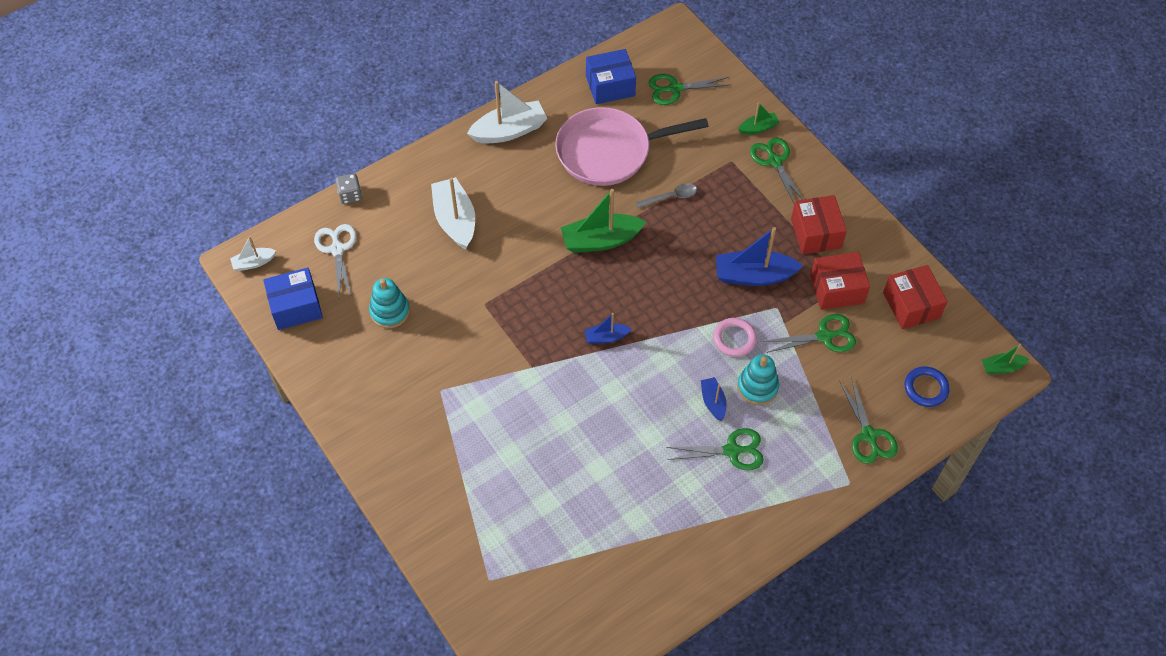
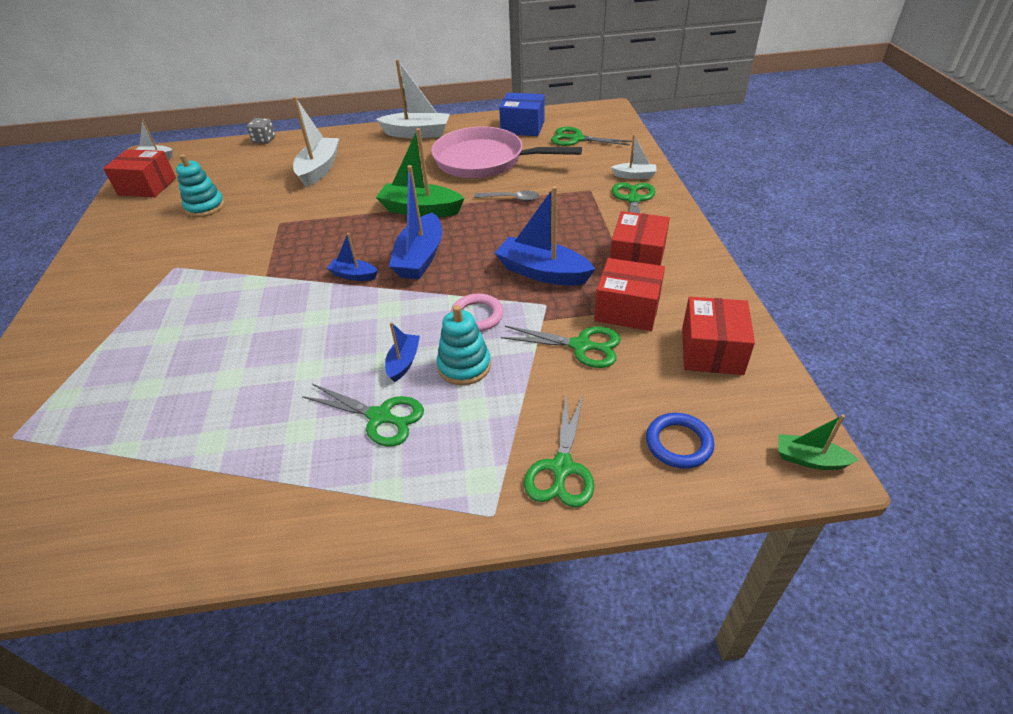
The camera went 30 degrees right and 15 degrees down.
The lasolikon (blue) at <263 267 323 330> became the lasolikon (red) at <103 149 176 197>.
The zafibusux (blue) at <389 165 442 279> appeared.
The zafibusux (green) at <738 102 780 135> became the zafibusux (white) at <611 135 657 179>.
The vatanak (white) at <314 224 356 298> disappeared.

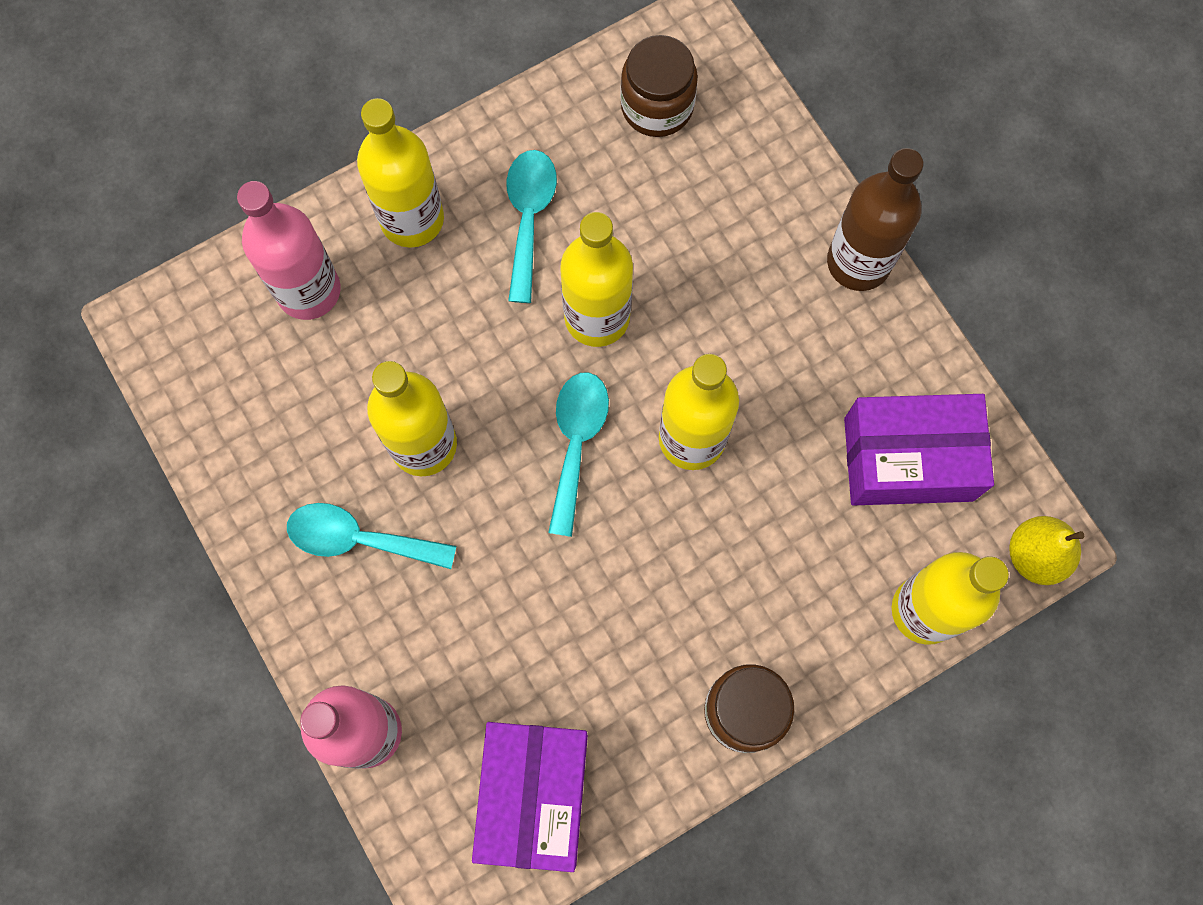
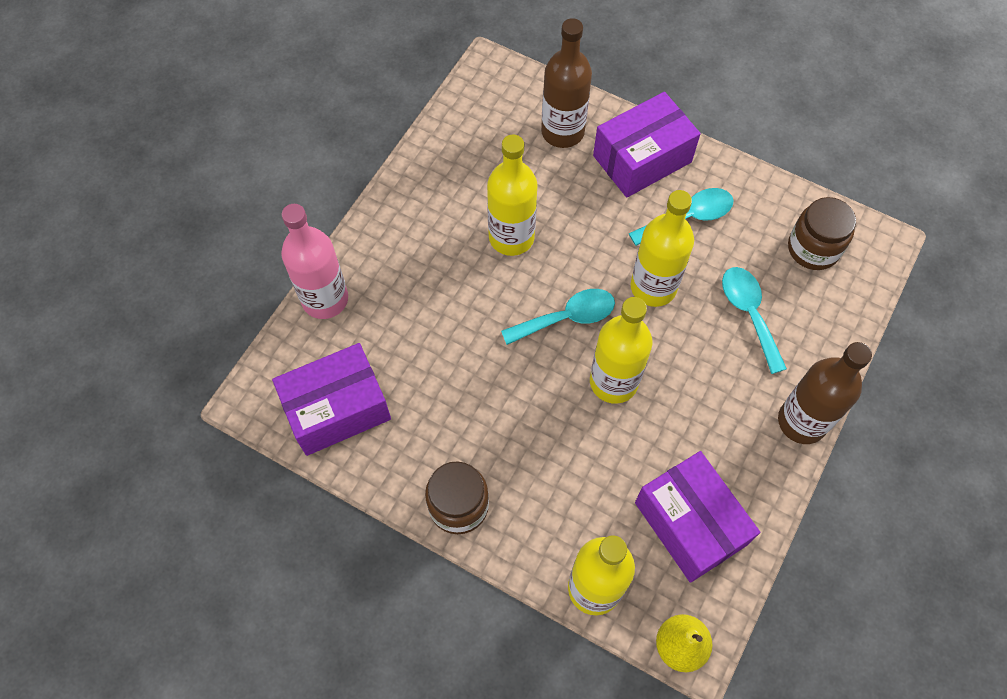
The camera went 60 degrees right and 10 degrees down.
The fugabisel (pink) at <237 181 341 320> became the fugabisel (brown) at <541 18 592 148>.
The fugabisel (yellow) at <357 98 444 248> was replaced by the lasolikon (purple) at <593 92 701 198>.
The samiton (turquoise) moved from <287 503 456 569> to <722 267 787 374>.

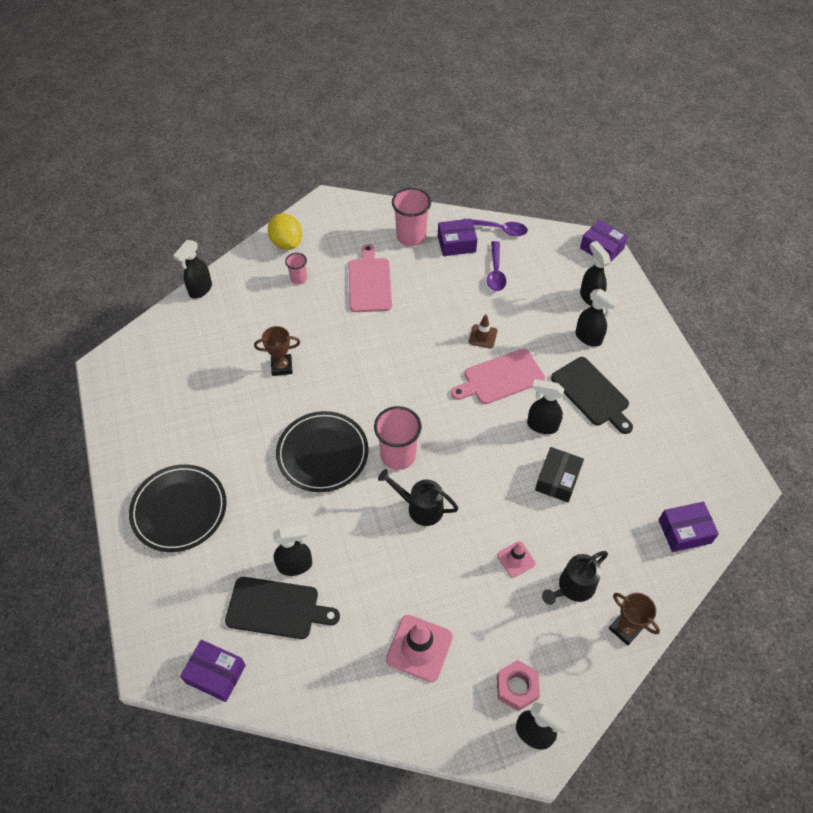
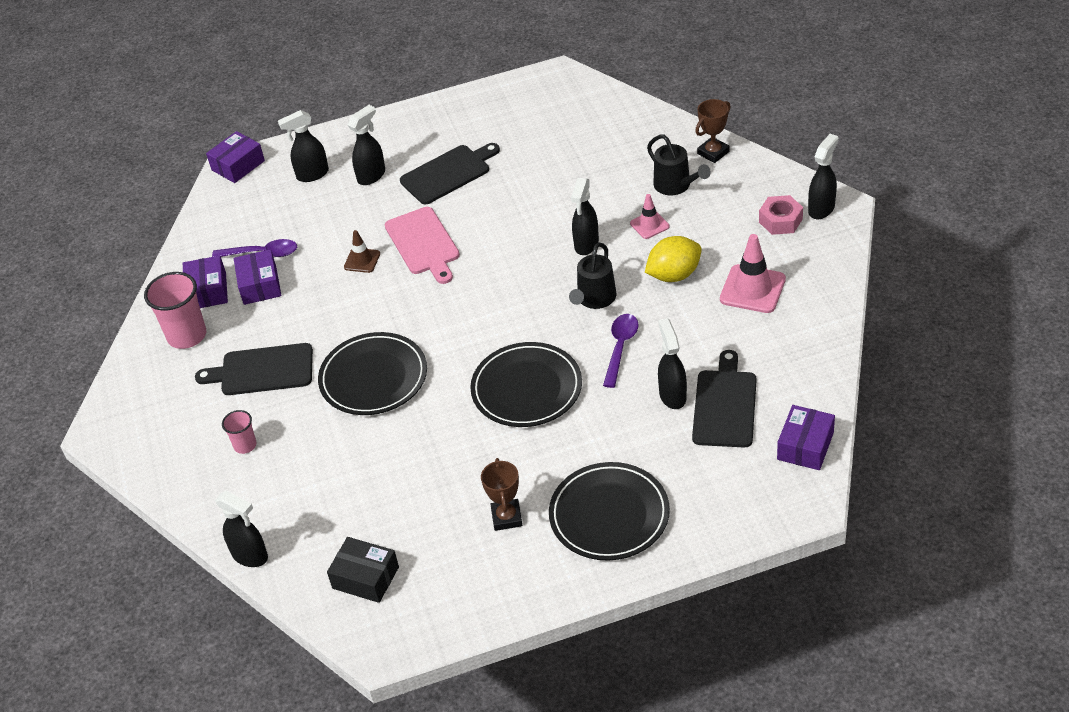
The camera went 85 degrees left and 10 degrees down.
The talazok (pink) at <348 244 392 312> became the talazok (black) at <195 343 313 395>.
The lasolikon (purple) moved from <659 502 719 552> to <234 249 281 305>.
The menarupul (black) at <318 332 427 415> appeared.
The lasolikon (black) moved from <535 447 584 502> to <327 537 399 603>.
The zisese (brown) moved from <254 326 300 376> to <481 458 522 531>.
The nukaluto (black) moved from <527 379 564 434> to <571 178 599 255>.
The samiton (purple) moved from <463 218 528 236> to <603 314 639 388>.
The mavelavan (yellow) moved from <268 213 302 250> to <645 236 702 282>.
The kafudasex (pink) at <374 406 422 470> disappeared.

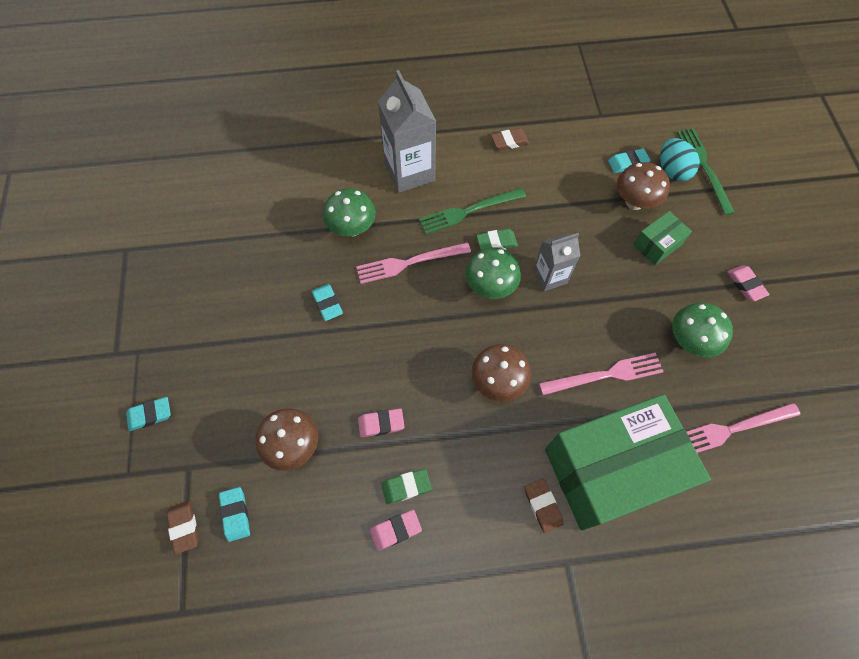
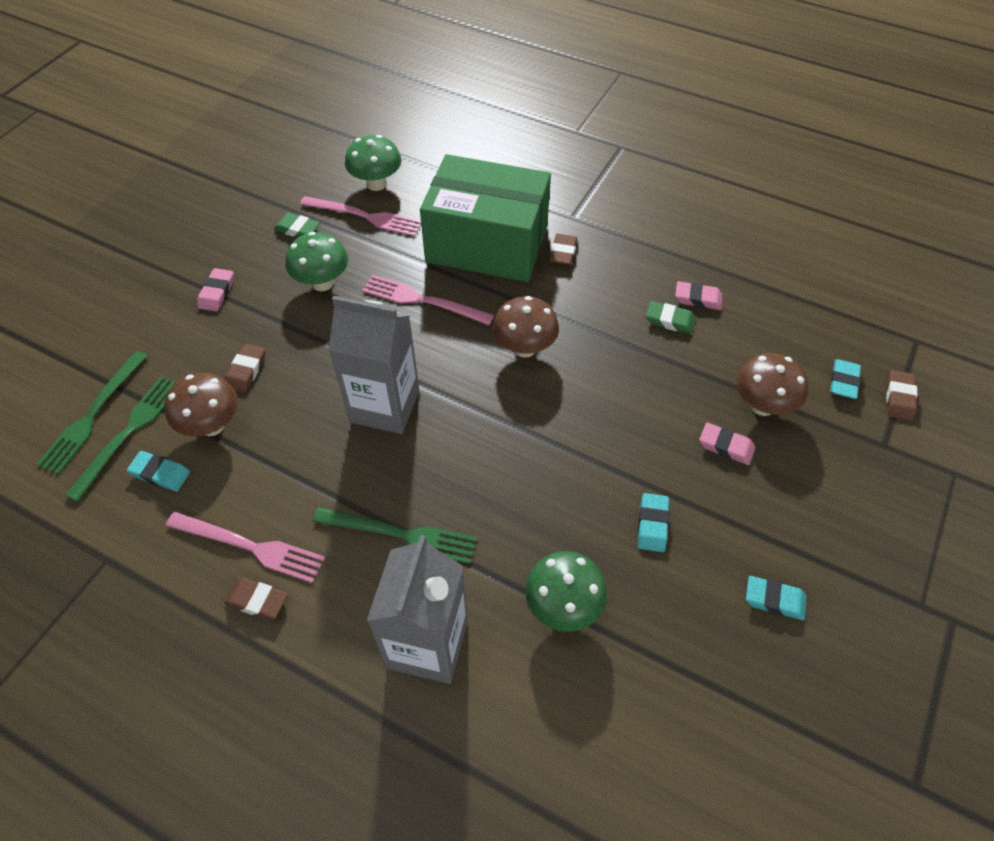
The camera went 145 degrees left and 10 degrees down.
The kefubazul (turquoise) at <660 138 700 182> was replaced by the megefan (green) at <65 376 176 502>.
The megefan (pink) moved from <356 242 471 284> to <166 512 325 583>.
The lasolikon (green) at <633 211 692 265> was replaced by the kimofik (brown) at <225 344 265 393>.
The kimofik (green) moved from <476 229 518 250> to <274 213 320 237>.
The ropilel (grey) at <533 233 580 291> changed to 1.65 times the size.
The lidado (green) moved from <466 247 521 299> to <345 135 401 191>.
The kimofik (pink) moved from <358 408 405 437> to <699 423 755 465>.
The kimofik (turquoise) moved from <126 397 171 431> to <746 576 807 620>.

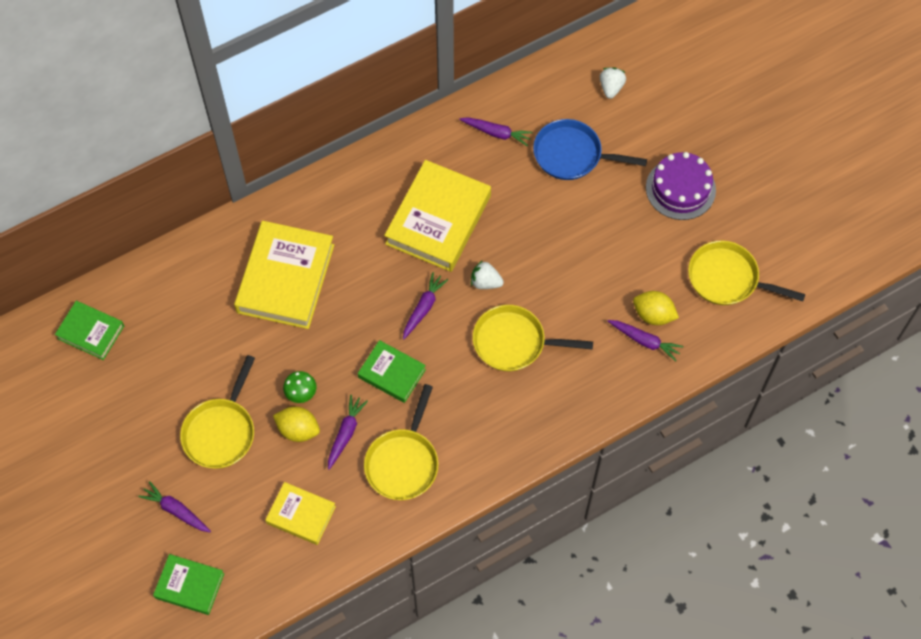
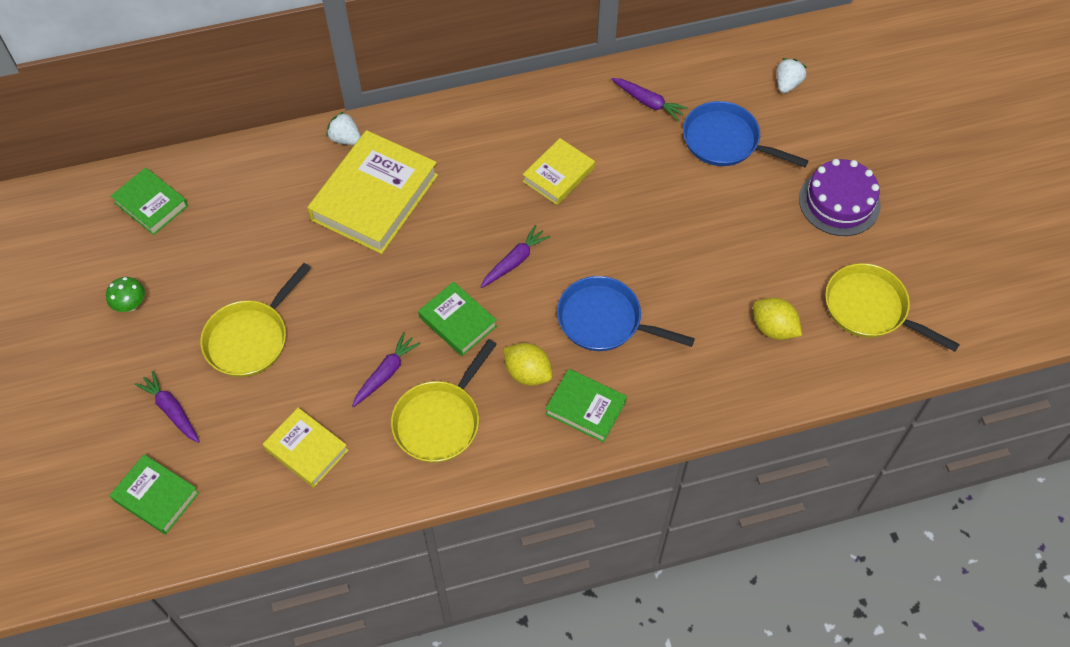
The camera went 15 degrees right and 5 degrees down.
The lidado (green) moved from <283 371 317 403> to <106 277 145 312>.
The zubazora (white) moved from <471 260 504 289> to <326 112 361 145>.
The mavelavan (yellow) moved from <273 406 320 442> to <503 343 553 386>.
The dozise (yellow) at <384 160 491 272> changed to 0.55 times the size.
The dozise (green) at <546 369 627 442> appeared.
The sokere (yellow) at <473 305 593 371> became the sokere (blue) at <557 276 695 351>.
The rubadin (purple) at <608 320 683 361> disappeared.

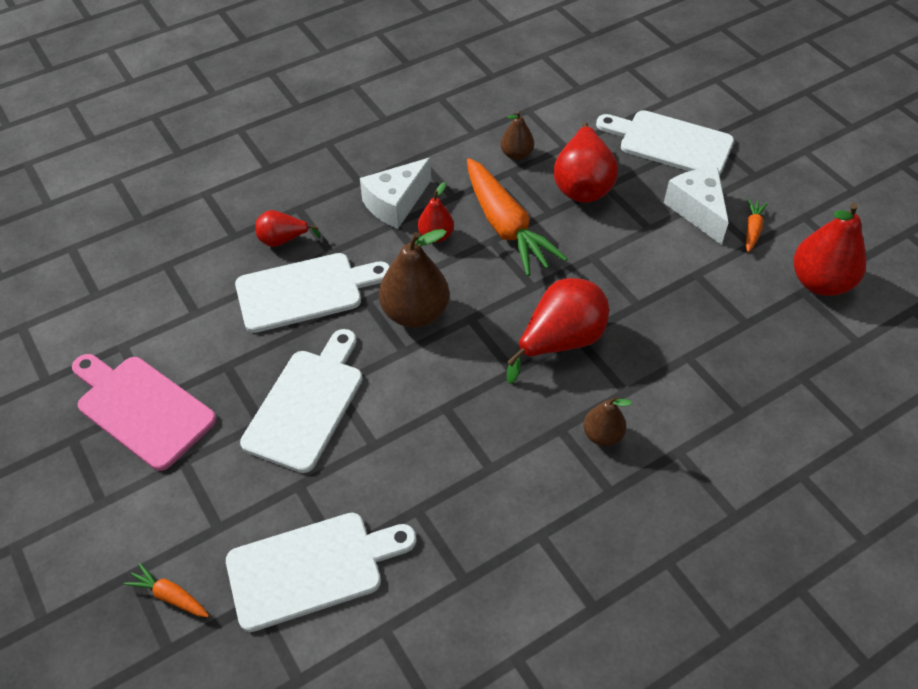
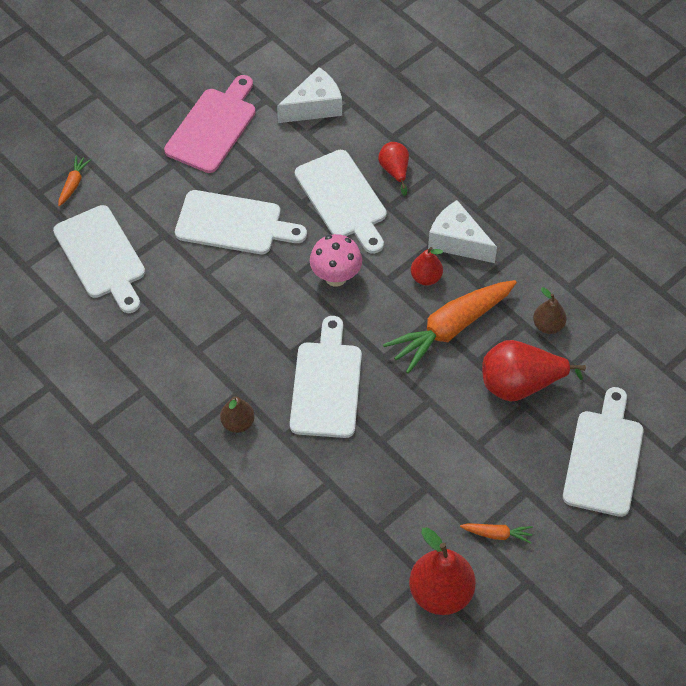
The camera went 80 degrees right and 5 degrees up.
The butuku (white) moved from <664 168 729 245> to <277 67 342 123>.
The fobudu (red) at <507 278 609 383> was replaced by the talazok (white) at <290 316 362 438>.
The fobudu (brown) at <379 229 449 328> was replaced by the lidado (pink) at <310 234 362 287>.

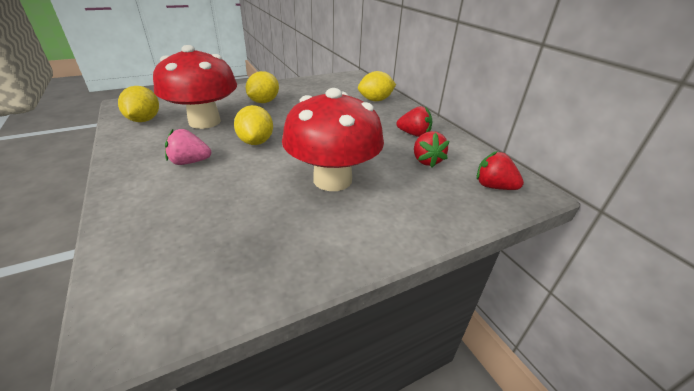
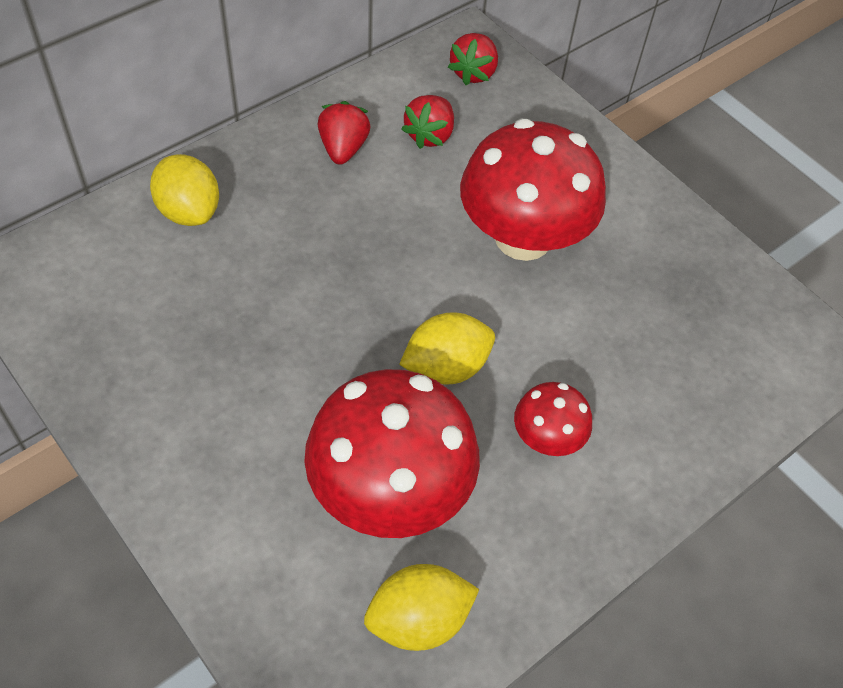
The camera went 105 degrees left and 20 degrees up.
The zubazora (red) at <414 131 450 167> turned 135 degrees clockwise.
The zubazora (pink) at <165 129 211 165> was replaced by the lidado (red) at <514 382 592 456>.
The mavelavan (yellow) at <246 71 279 103> disappeared.

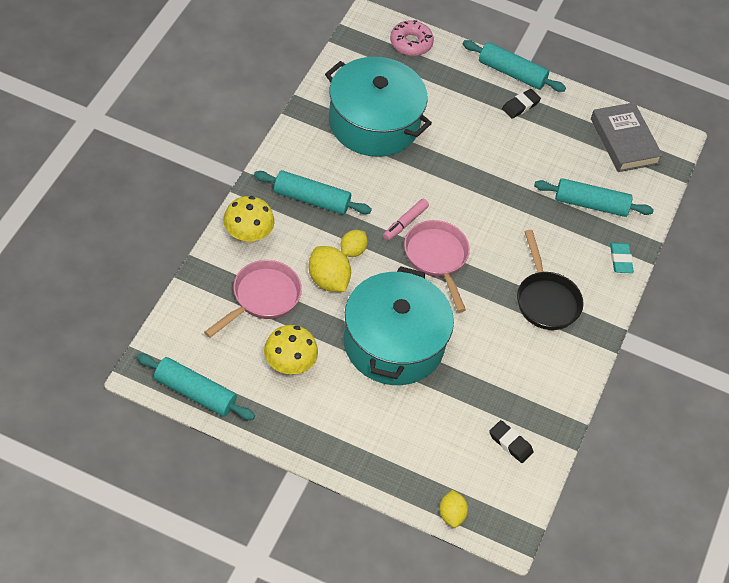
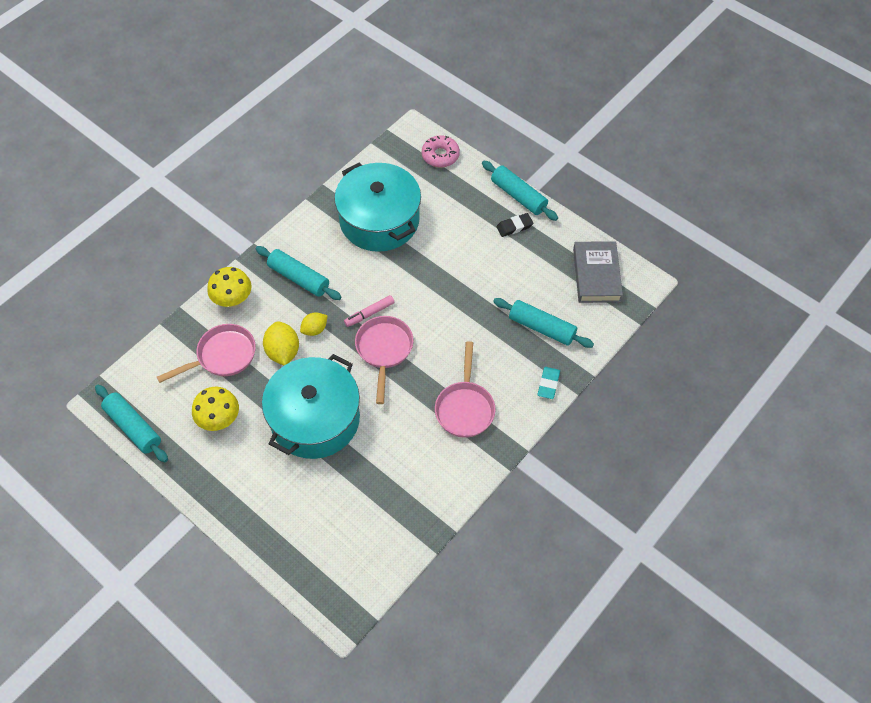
The camera went 25 degrees right and 5 degrees up.
The sokere (black) at <517 230 584 330> became the sokere (pink) at <435 341 496 438>.
The mavelavan (yellow) at <439 490 468 528> disappeared.
The kimofik (black) at <489 420 534 463> disappeared.

